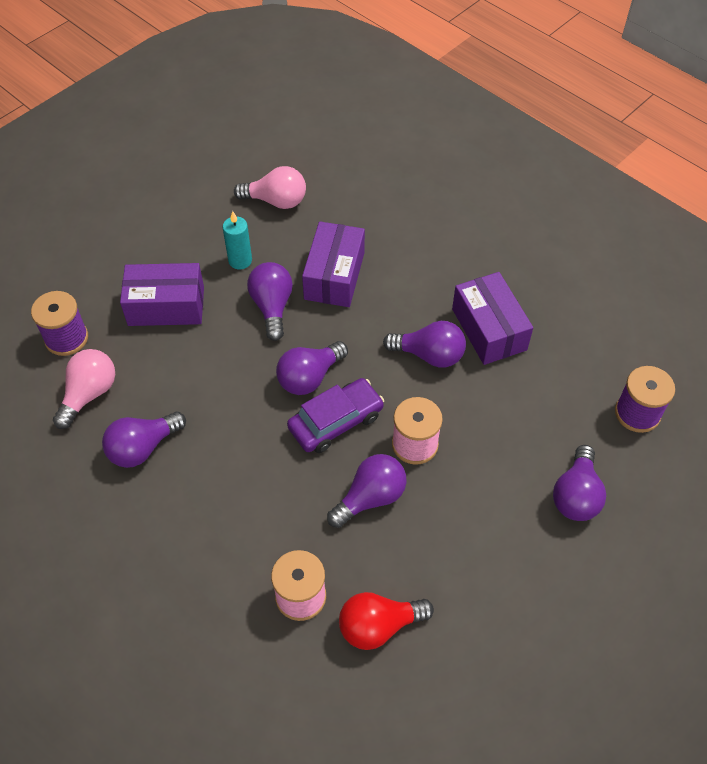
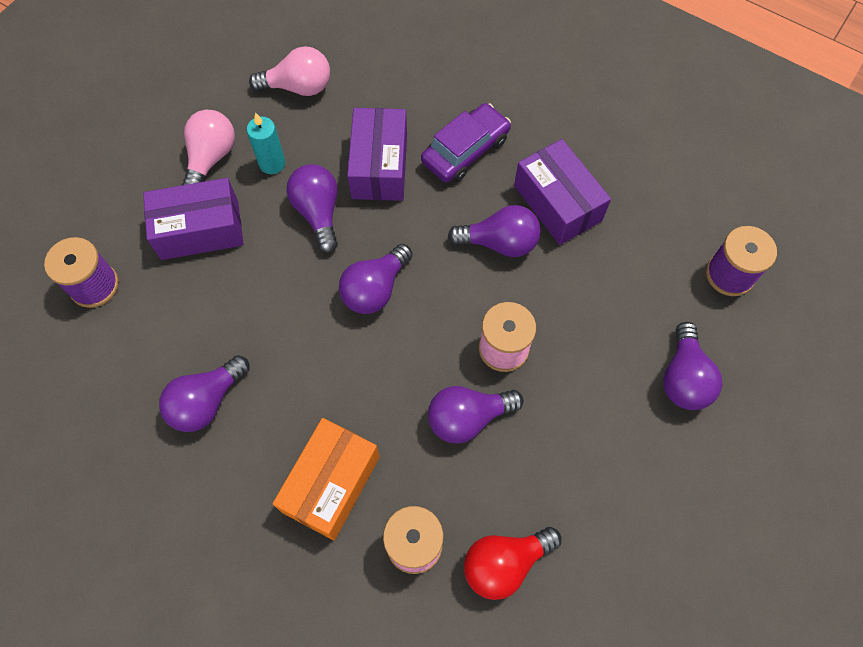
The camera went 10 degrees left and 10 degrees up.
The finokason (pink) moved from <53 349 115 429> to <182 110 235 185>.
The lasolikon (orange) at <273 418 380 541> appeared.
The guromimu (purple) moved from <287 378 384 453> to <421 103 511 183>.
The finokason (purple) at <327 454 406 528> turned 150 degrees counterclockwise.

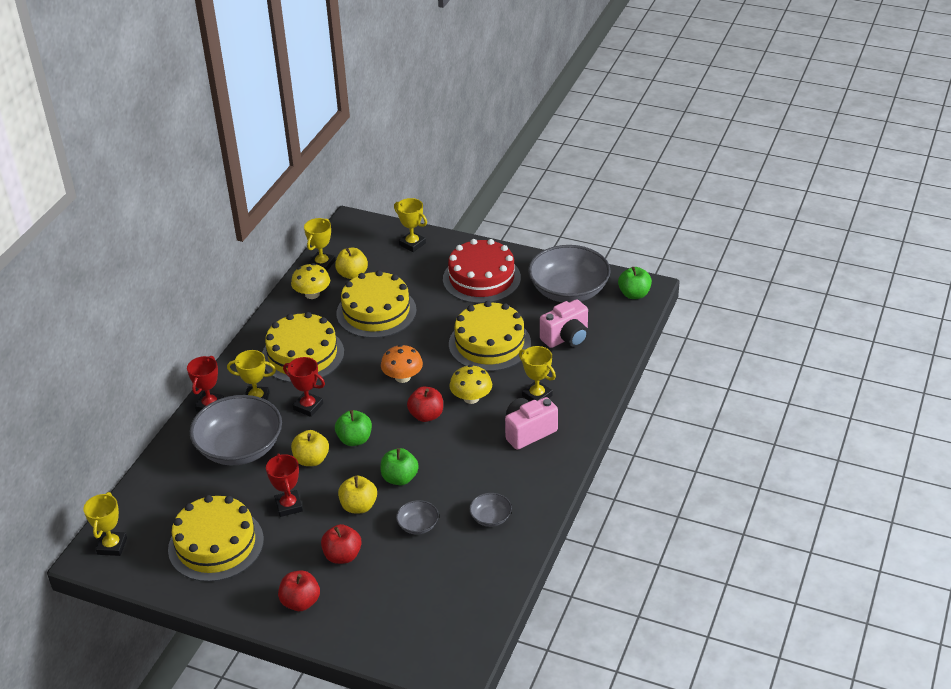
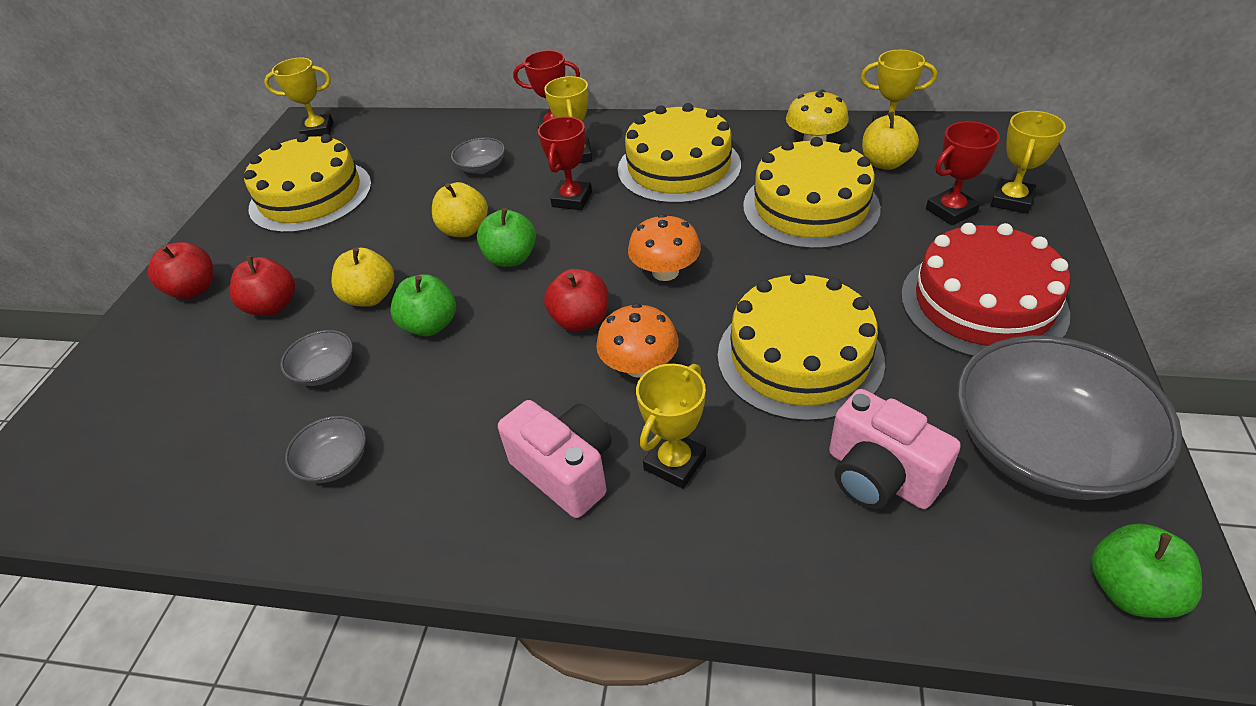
The camera went 80 degrees right and 5 degrees up.
The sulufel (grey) at <190 395 282 465> changed to 0.44 times the size.
The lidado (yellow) at <449 365 492 404> became the lidado (orange) at <596 303 679 378>.
The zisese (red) moved from <266 454 303 517> to <926 121 1000 225>.

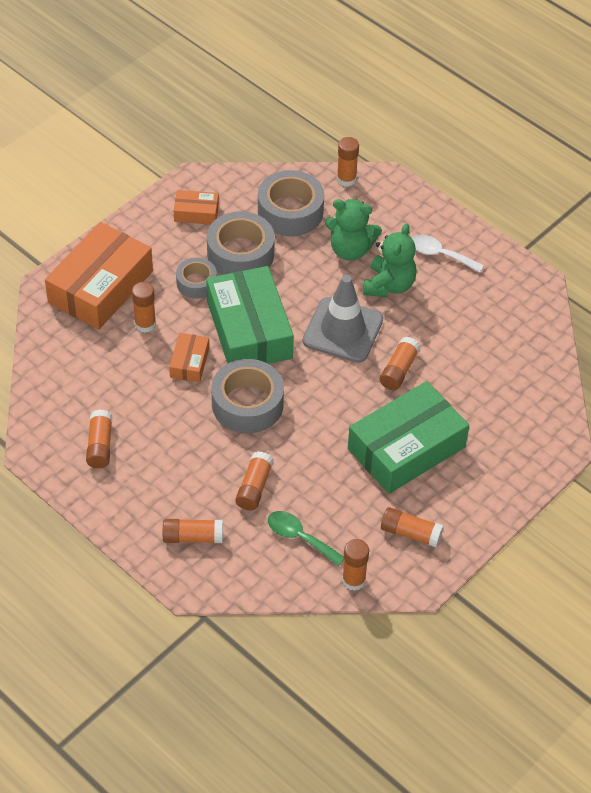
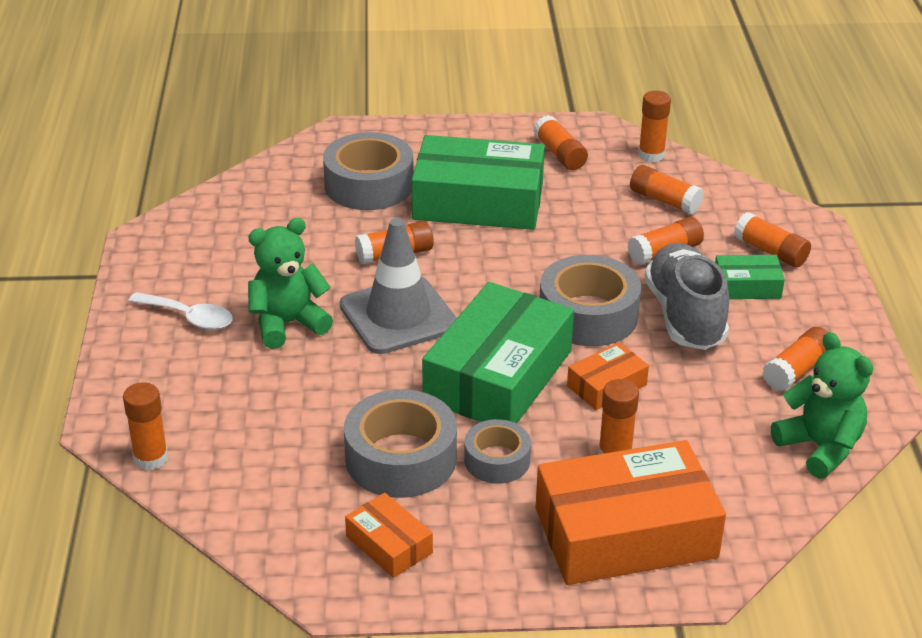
The camera went 135 degrees left and 15 degrees down.
The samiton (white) at <412 234 484 273> turned 45 degrees counterclockwise.
The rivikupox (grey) moved from <258 170 324 236> to <323 132 413 210>.
The samiton (green) at <268 511 344 566> was replaced by the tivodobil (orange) at <630 165 704 215>.
The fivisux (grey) at <645 243 729 350> appeared.
The lasolikon (green) at <715 255 785 299> appeared.
The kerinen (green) moved from <325 199 382 261> to <771 332 873 479>.

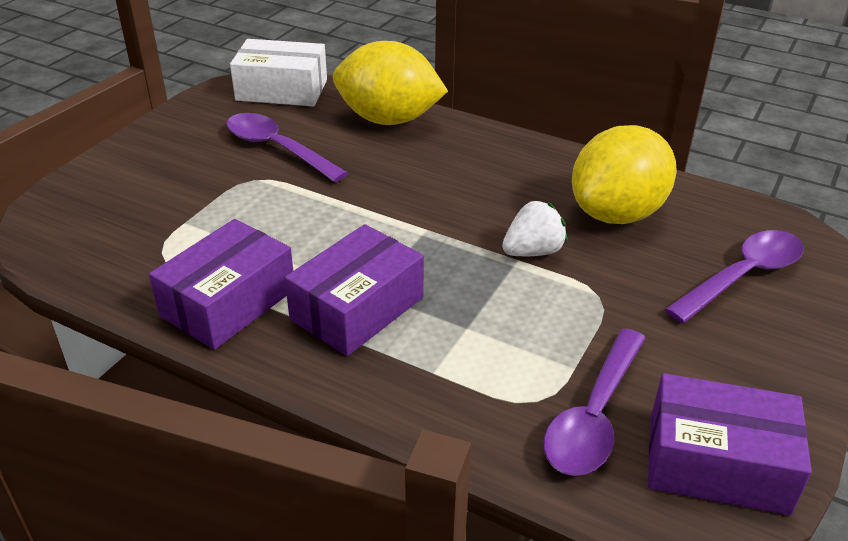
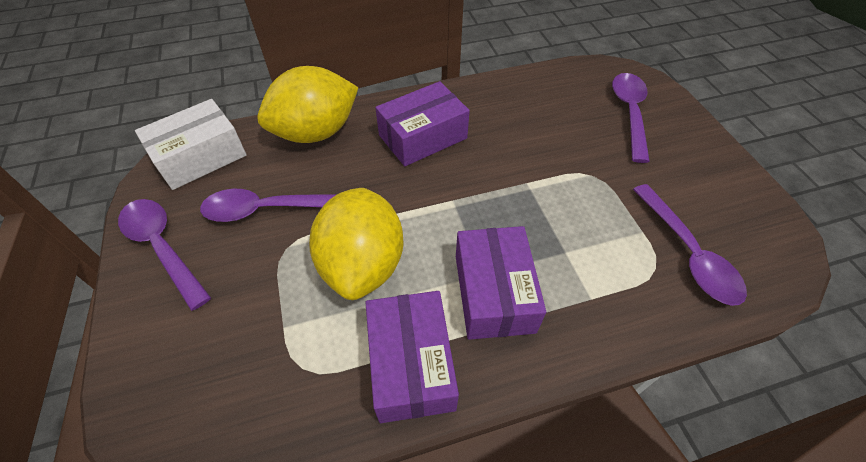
The camera went 45 degrees left and 15 degrees up.
The samiton (purple) at <118 199 211 311> appeared.
The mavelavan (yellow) moved from <572 125 677 224> to <309 188 404 300>.
The lasolikon (purple) moved from <648 373 812 515> to <375 81 470 166>.
The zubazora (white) at <502 200 567 256> disappeared.

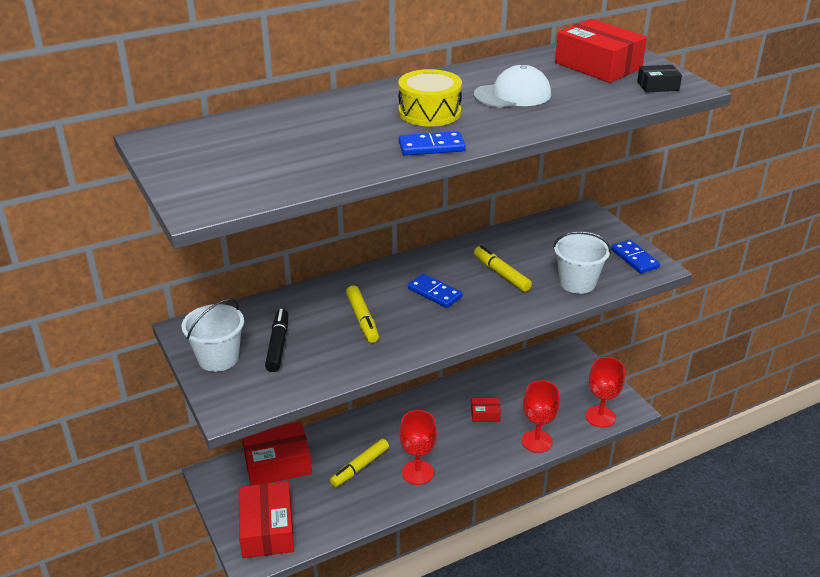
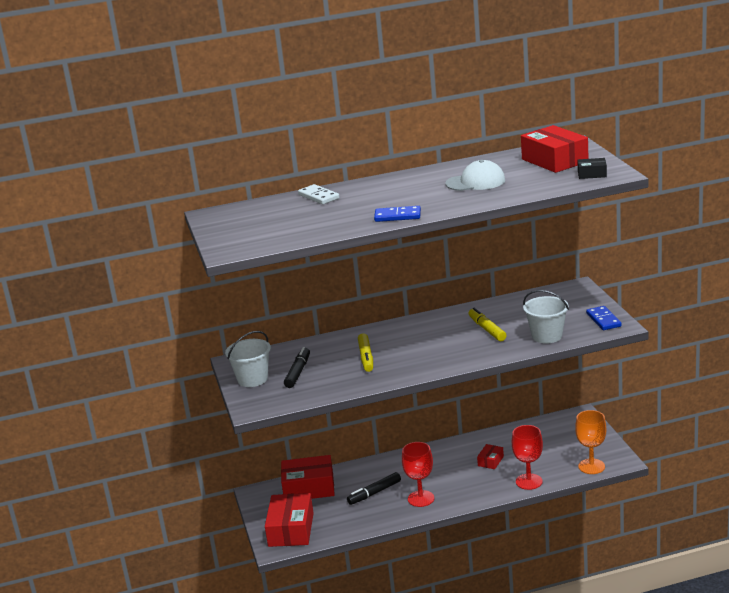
The camera went 15 degrees right and 10 degrees down.
The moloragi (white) at <298 184 339 204> appeared.
The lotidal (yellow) at <330 439 389 487> became the lotidal (black) at <347 472 401 505>.
The lasolikon (red) at <471 398 501 422> turned 75 degrees counterclockwise.
The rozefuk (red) at <586 357 625 428> became the rozefuk (orange) at <575 410 606 474>.
The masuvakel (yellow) at <398 69 462 127> disappeared.
The moloragi (blue) at <408 274 462 308> disappeared.

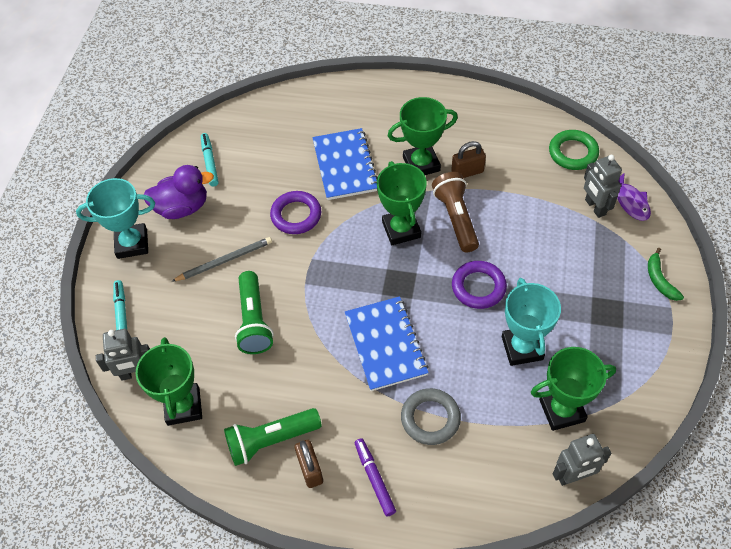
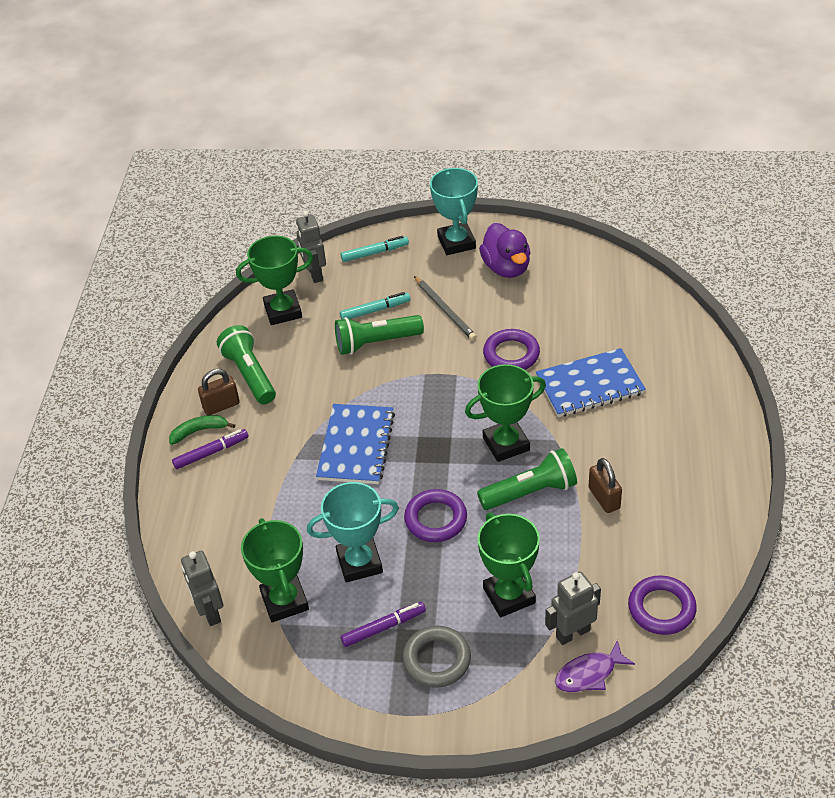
The camera went 85 degrees right and 10 degrees down.
The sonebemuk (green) moved from <648 248 684 301> to <169 415 235 445>.
The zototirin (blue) at <345 296 429 391> turned 60 degrees counterclockwise.
The lotidal (turquoise) moved from <201 133 219 186> to <340 292 411 319>.
The lotidal (purple) at <341 602 426 647> appeared.
The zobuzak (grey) moved from <401 388 461 445> to <402 626 471 688>.
The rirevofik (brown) at <432 172 479 253> became the rirevofik (green) at <477 448 577 510>.
The zisese (green) moved from <388 97 458 175> to <477 513 540 617>.
The zobuzak (green) at <549 130 599 170> became the zobuzak (purple) at <628 575 697 635>.

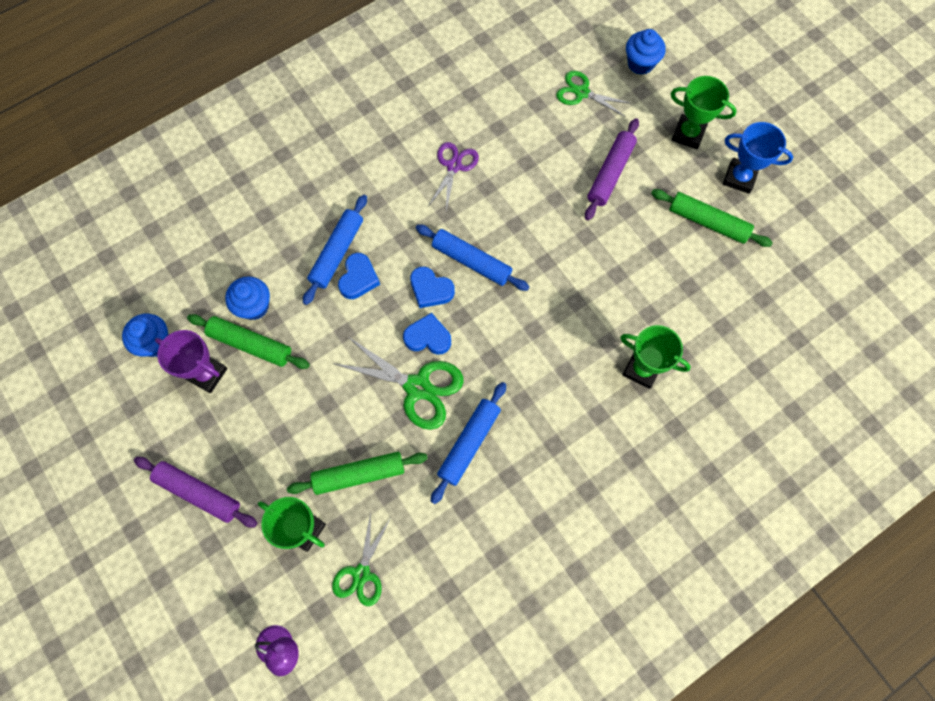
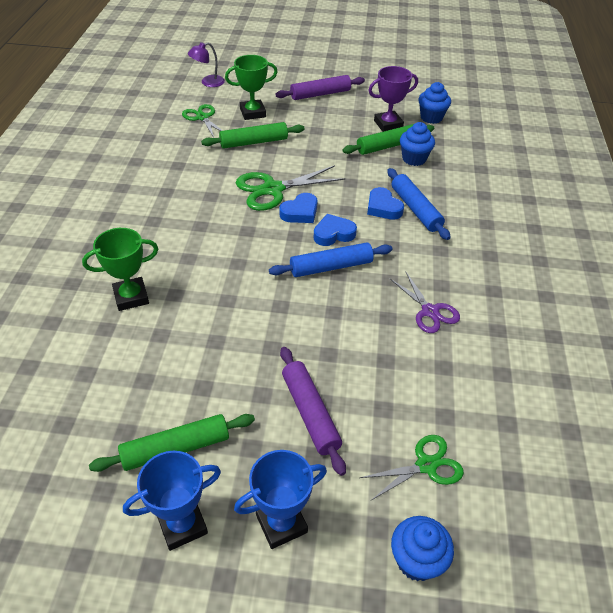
The camera went 130 degrees right and 25 degrees down.
The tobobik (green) at <287 452 428 495> turned 45 degrees clockwise.
The zisese (green) at <670 76 737 149> became the zisese (blue) at <234 450 327 549>.
The tobobik (blue) at <430 382 506 504> disappeared.

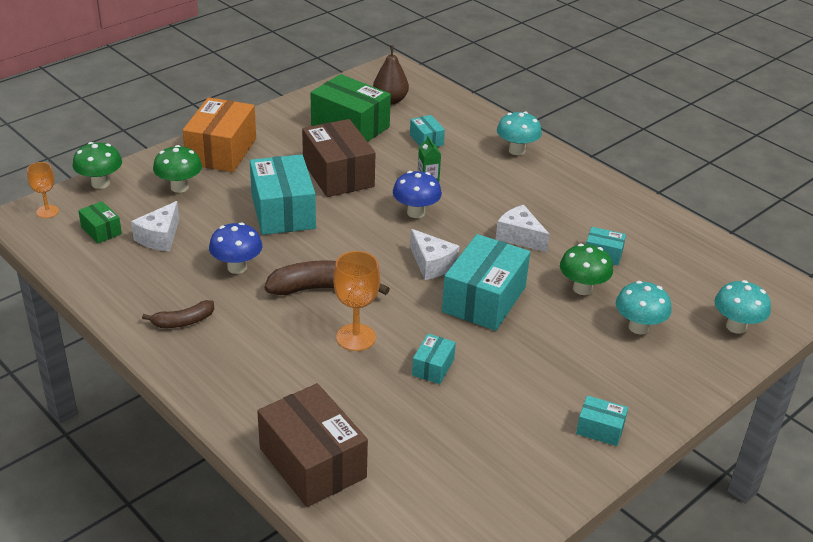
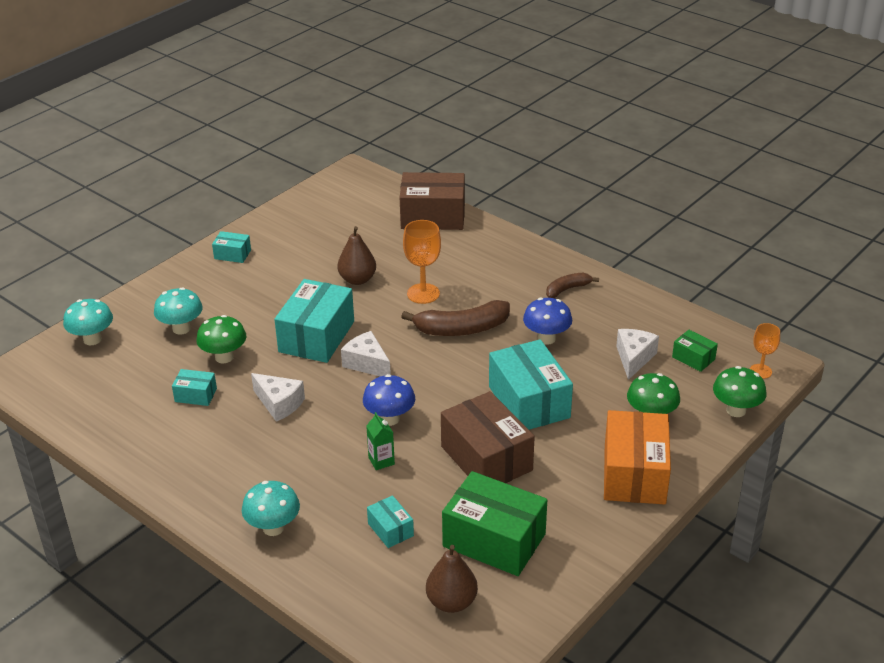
The camera went 175 degrees right and 0 degrees up.
The lasolikon (turquoise) at <412 334 456 384> was replaced by the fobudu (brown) at <337 226 376 285>.
The lasolikon (brown) at <257 383 368 507> turned 45 degrees counterclockwise.

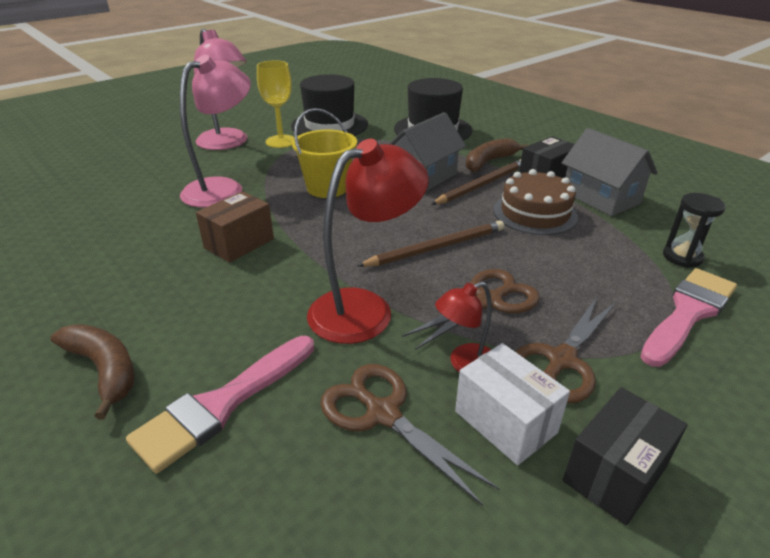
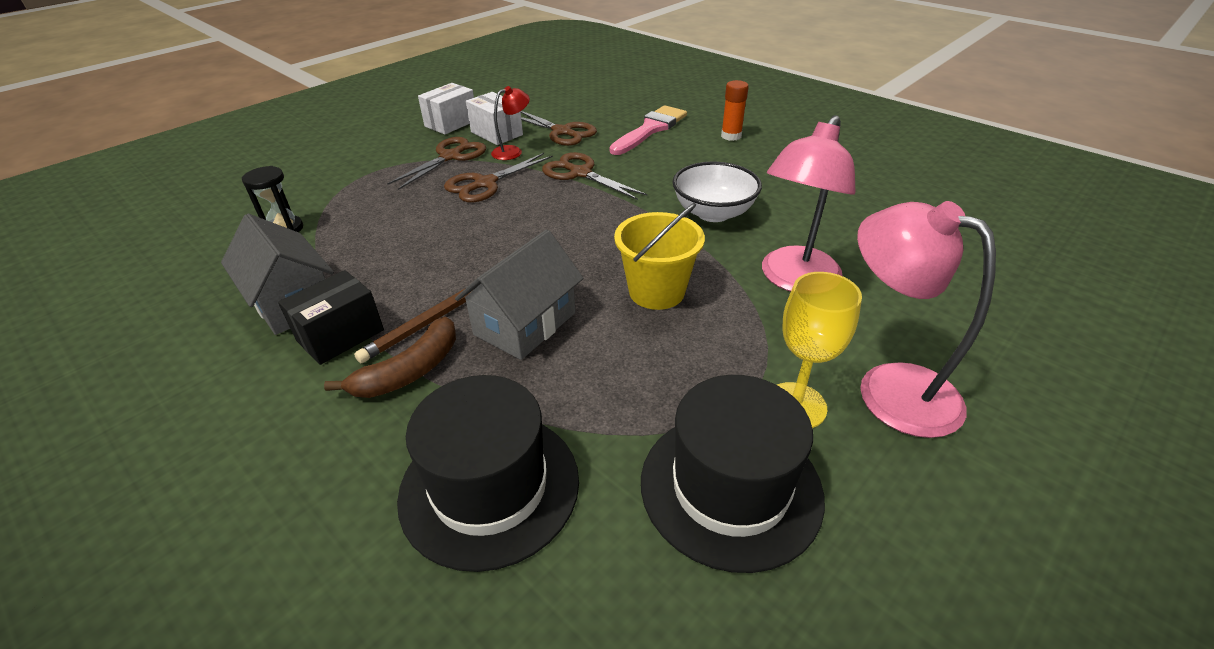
The camera went 175 degrees right and 5 degrees up.
The lasolikon (black) at <563 387 688 525> became the lasolikon (white) at <418 83 474 135>.
The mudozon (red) at <307 139 429 344> was replaced by the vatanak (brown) at <542 152 648 200>.
The lasolikon (brown) at <196 191 274 263> was replaced by the sulufel (white) at <673 162 762 222>.
The sonebemuk (brown) at <51 324 135 420> was replaced by the tivodobil (orange) at <721 80 749 141>.
The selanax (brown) at <358 220 504 267> disappeared.
The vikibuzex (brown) at <494 169 578 235> disappeared.
The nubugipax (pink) at <640 268 737 367> disappeared.

